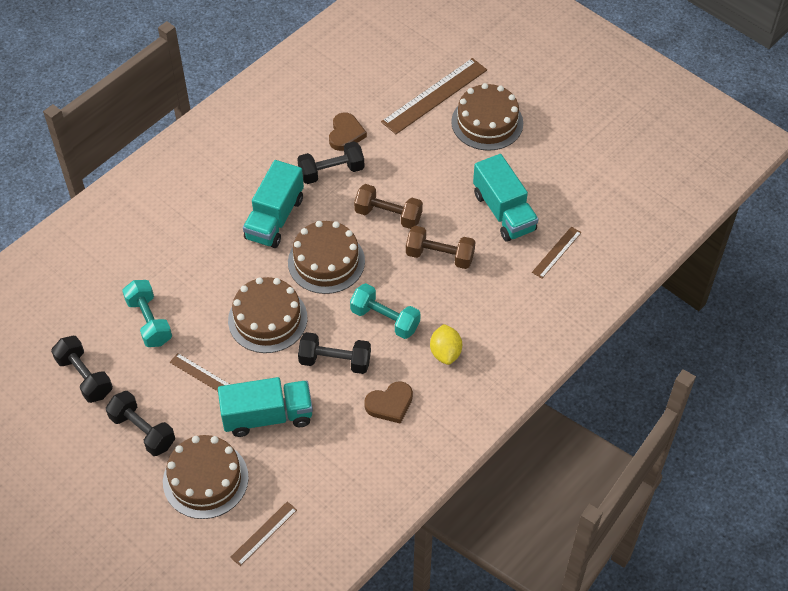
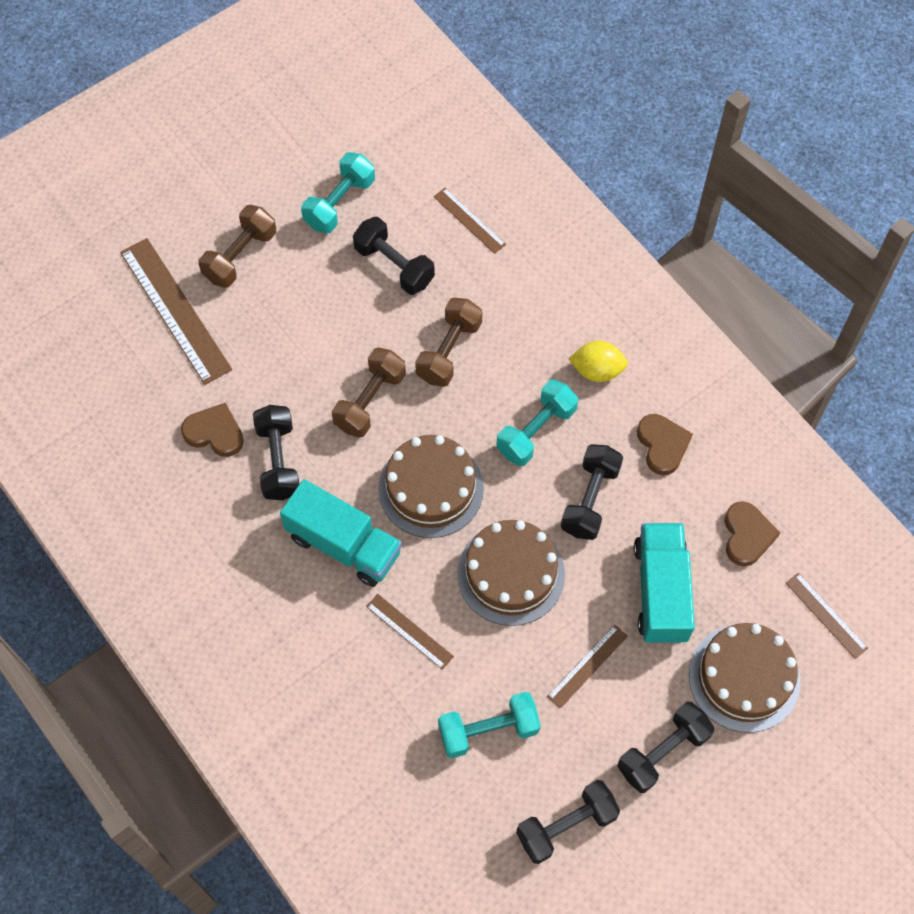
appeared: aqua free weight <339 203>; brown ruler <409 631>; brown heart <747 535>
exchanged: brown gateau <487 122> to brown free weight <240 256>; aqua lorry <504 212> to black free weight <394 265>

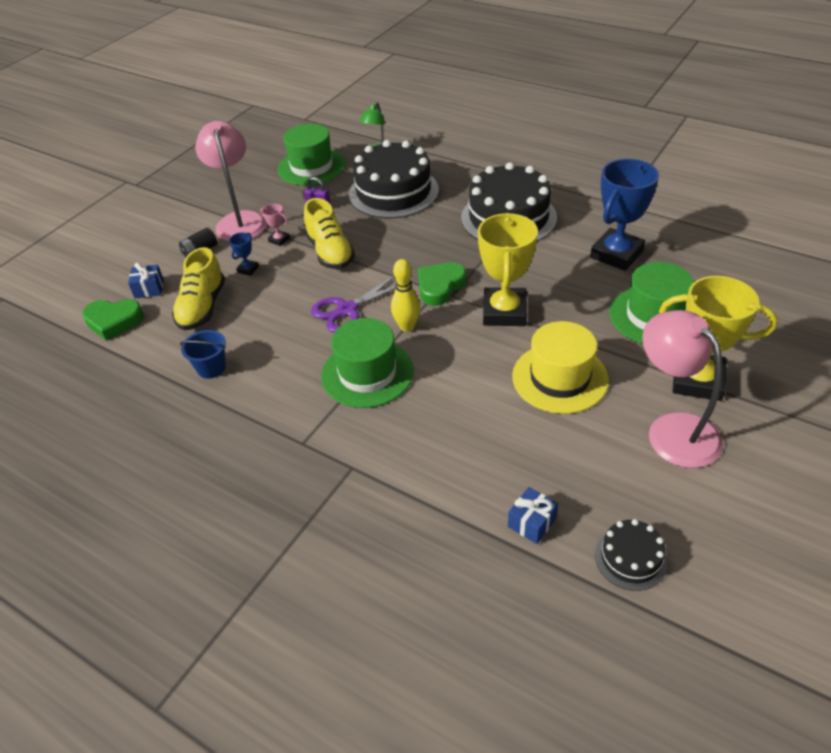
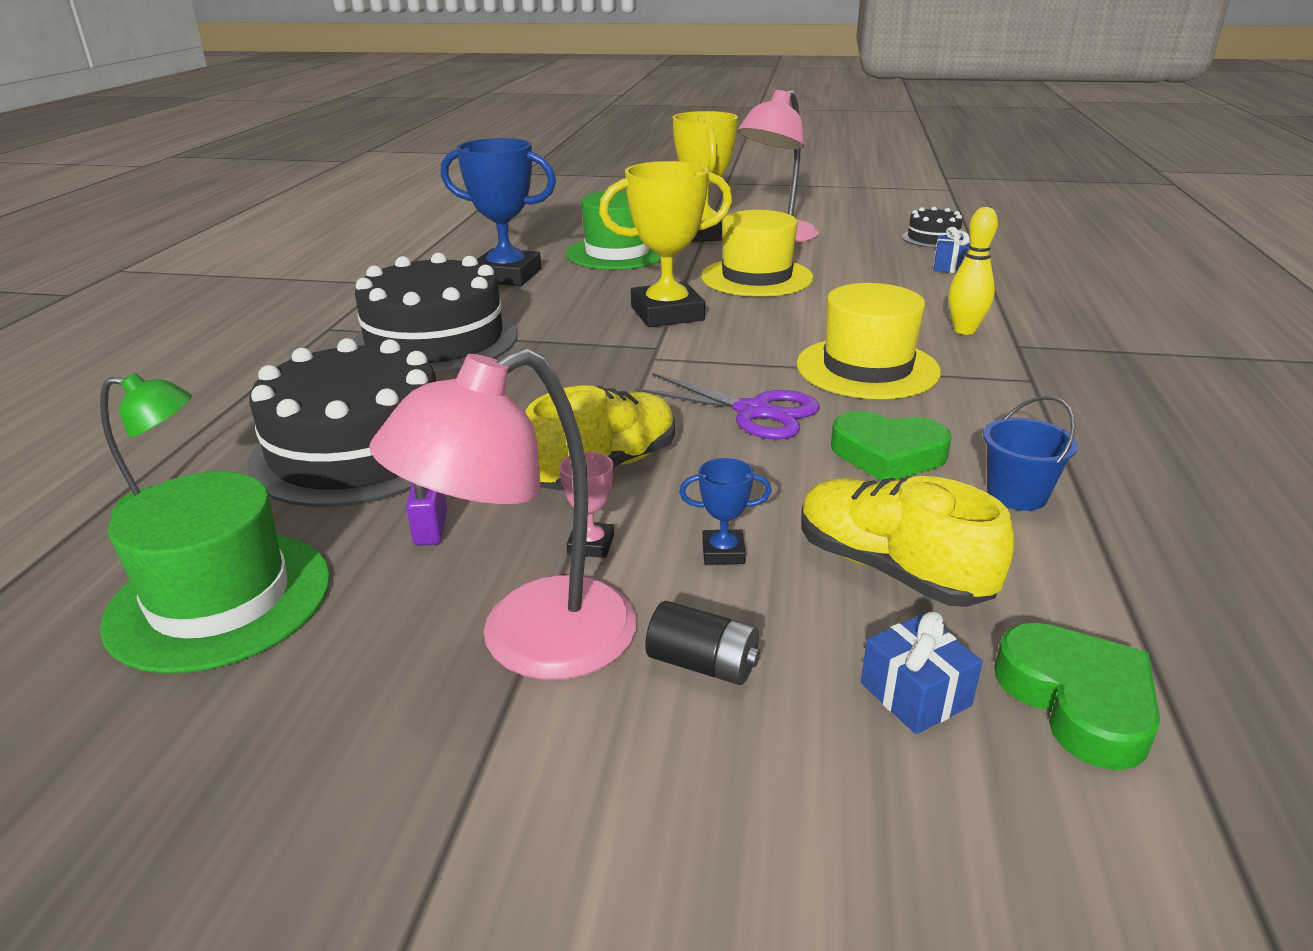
relocated: bright yellow tenpin <407 327> to <964 330>; green heart <440 286> to <887 455>
colour: green top hat <367 373> to bright yellow top hat <867 368>
spun: bright yellow lace-up shoe <202 307> = <890 569> 120 degrees counterclockwise

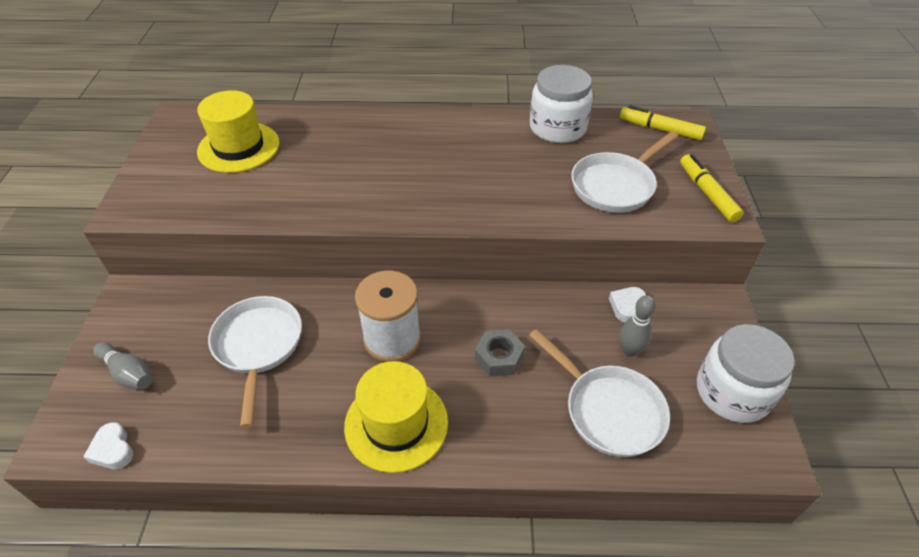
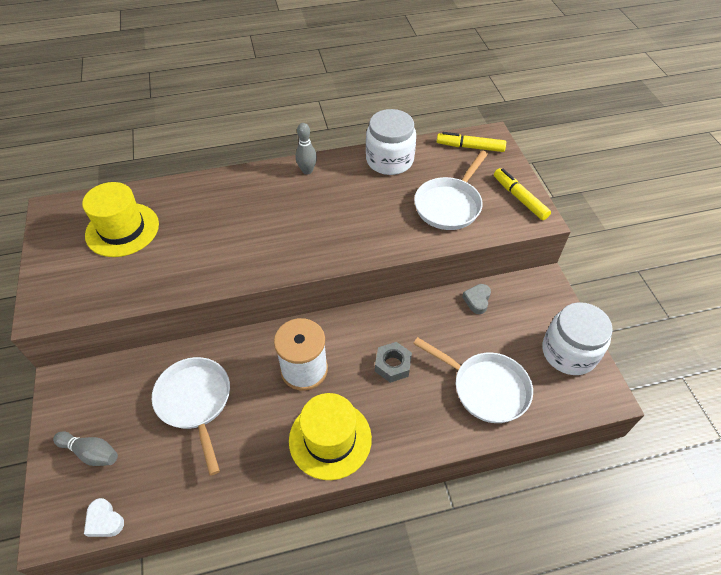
relocated: grey tenpin <629 350> to <307 171>
colour: pure white heart <626 306> to grey heart <477 300>

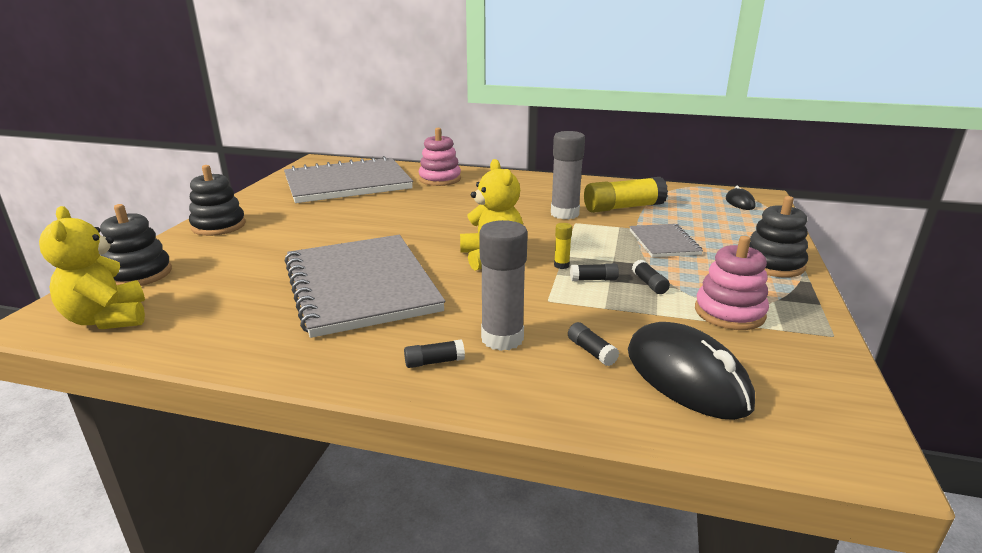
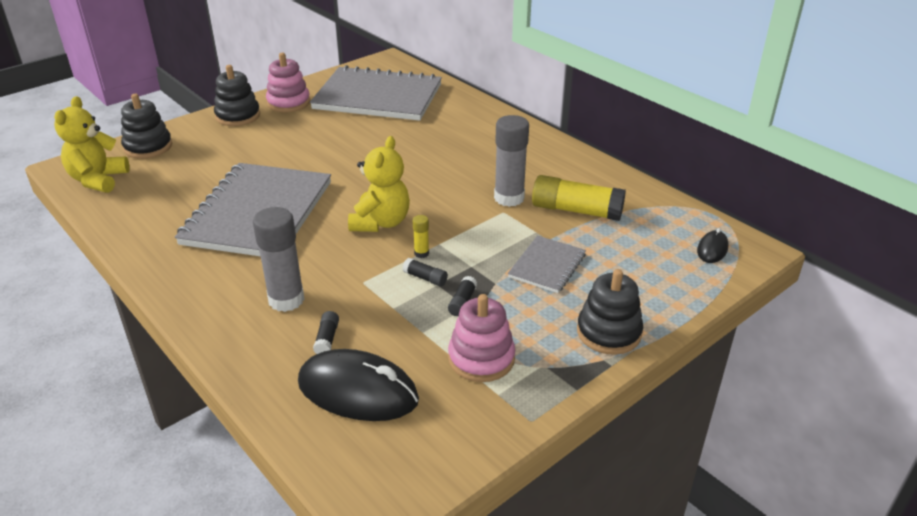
missing: black glue <434 362>
relocated: rose-pink stacking rings <440 179> to <288 103>
spun: black computer mouse <686 377> = <358 391> 75 degrees counterclockwise

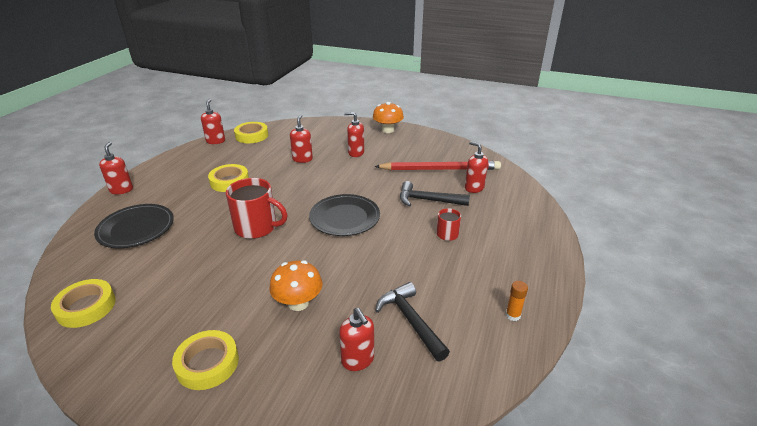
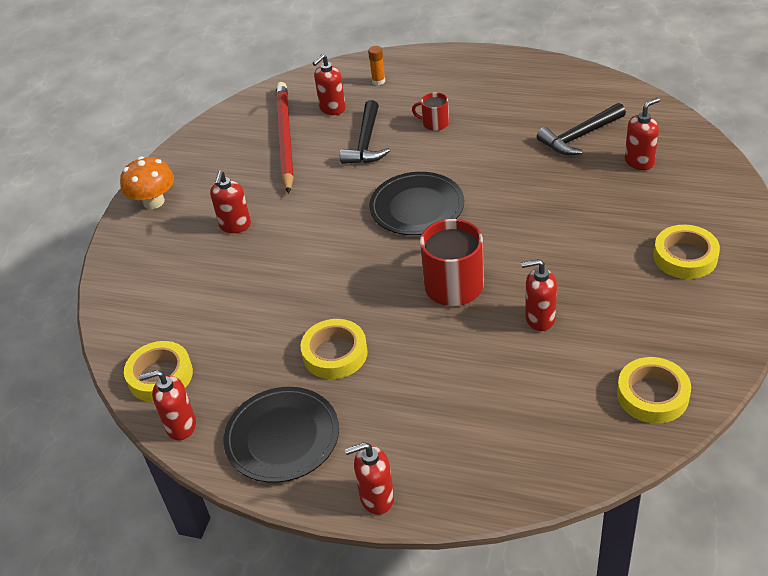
missing: bright orange fungus <298 303>
relocated: black plate <136 228> to <282 437>; red soap dispenser <302 159> to <539 318>; bright orange glue <513 315> to <378 81>

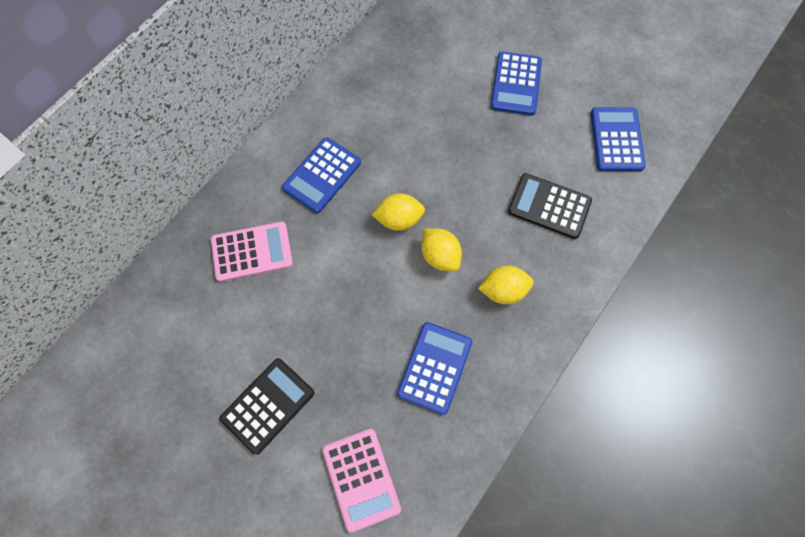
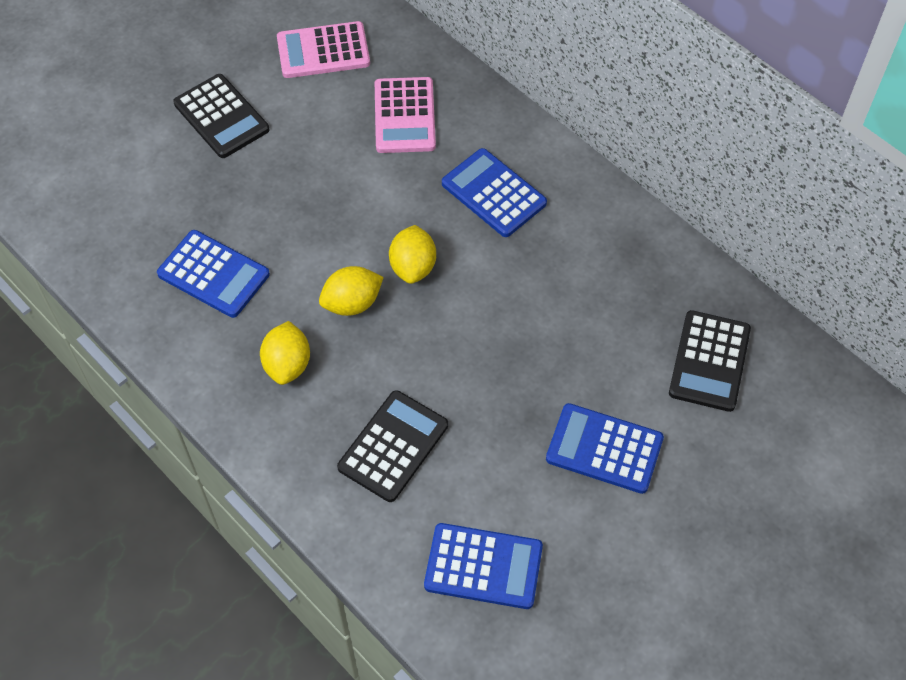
appeared: black pocket calculator <709 361>
relocated: rose-pink pocket calculator <361 479> to <323 51>

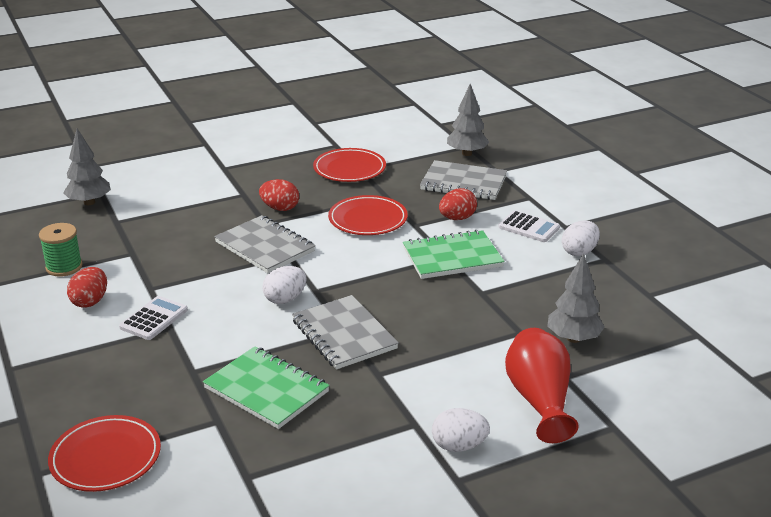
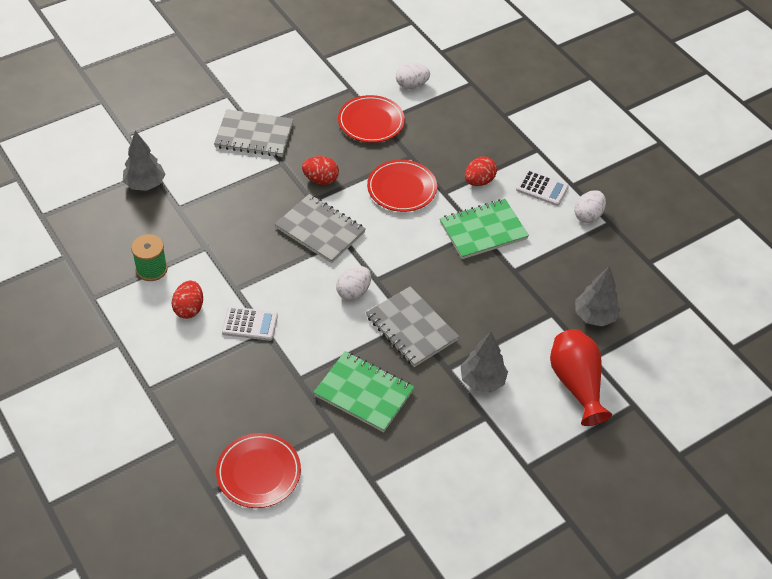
relocated: grey notebook <463 183> to <254 135>; pure white egg <459 446> to <411 85>; grey fir tree <466 153> to <482 381>
spun: pure white pocket calculator <154 319> = <250 324> 75 degrees clockwise

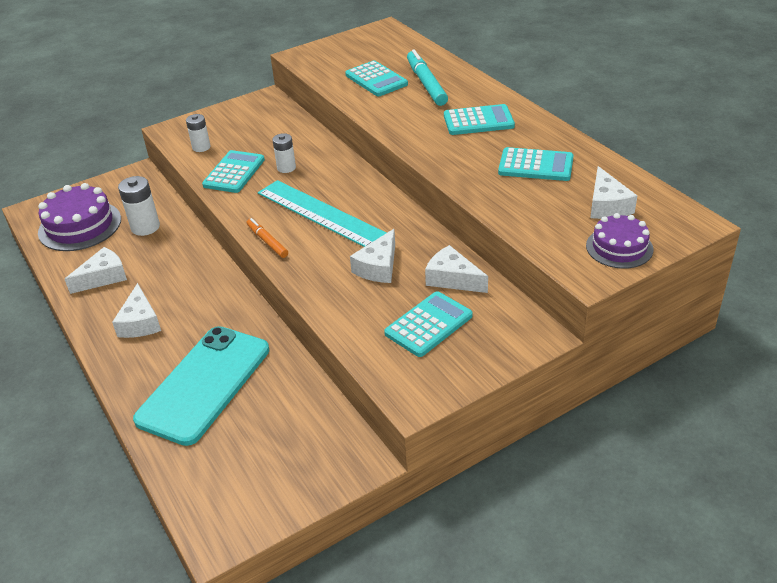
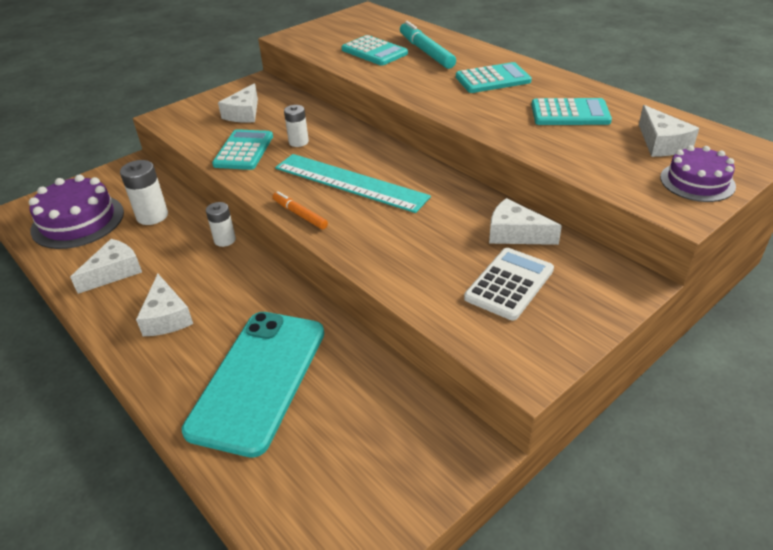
relocated: pure white power cell <201 147> to <225 240>; pure white cheese <378 267> to <244 113>
colour: aqua pocket calculator <428 325> to pure white pocket calculator <509 284>

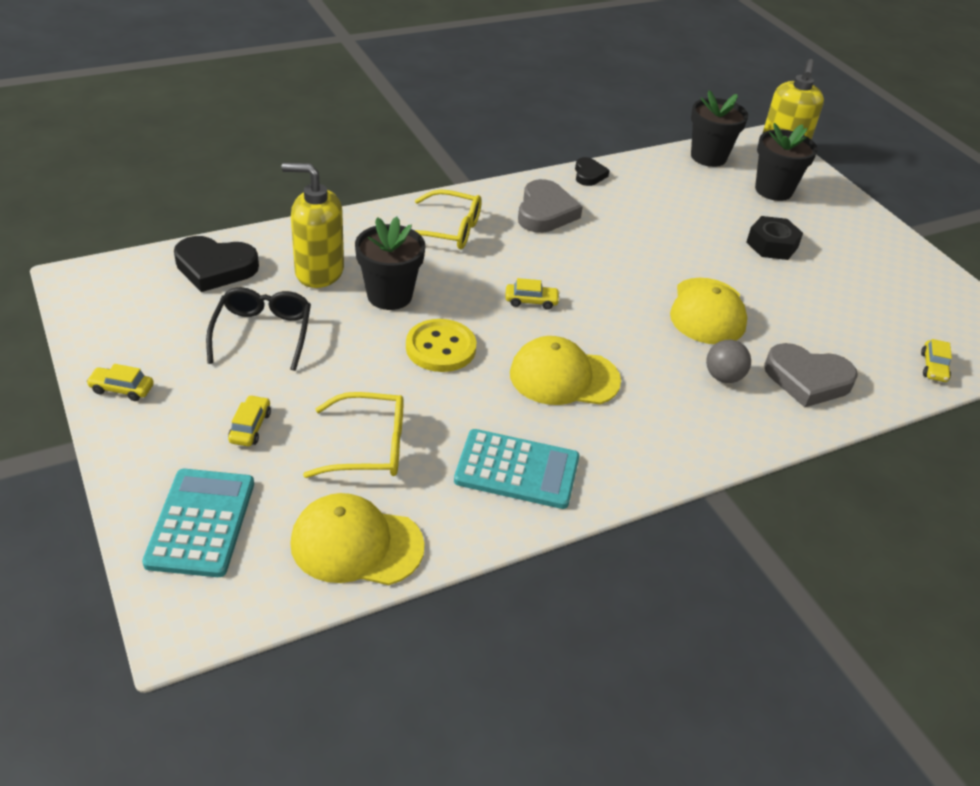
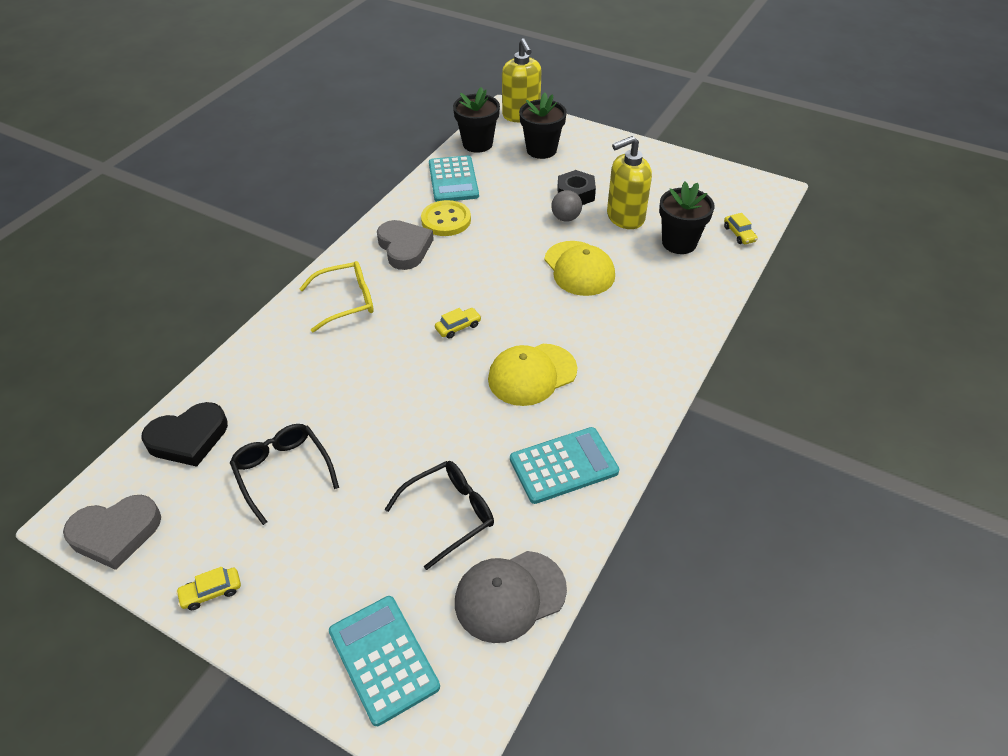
missing: bright yellow automobile <250 427>; black heart <589 175>
appeared: aqua pocket calculator <453 180>
relocated: bright yellow soap dispenser <319 272> to <625 217>; black flower pot <389 295> to <679 243>; bright yellow button <440 348> to <446 220>; grey play ball <723 377> to <566 218>; grey heart <807 379> to <115 533>
colour: bright yellow peaked cap <356 544> to grey peaked cap <510 596>; bright yellow eyeglasses <370 447> to black eyeglasses <450 514>

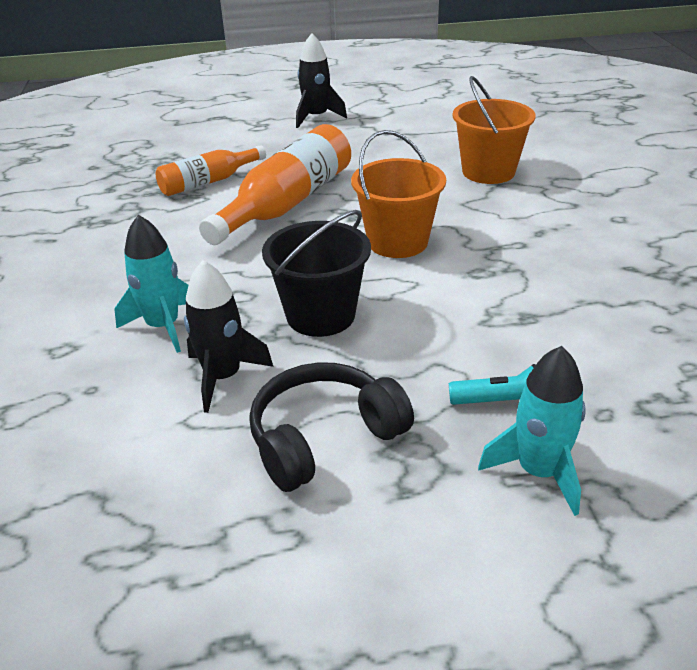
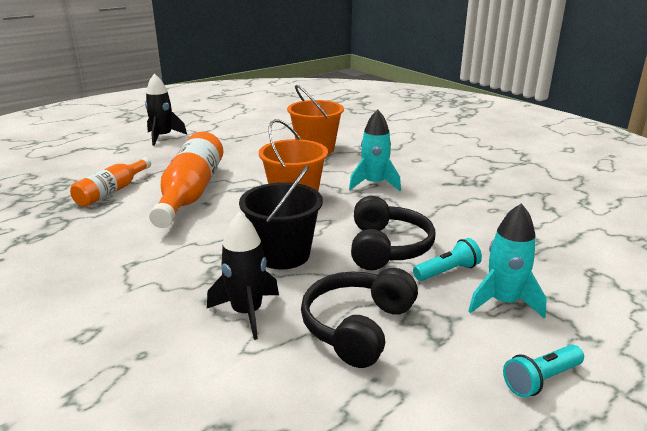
appeared: black headphones <387 247>; aqua flashlight <541 380>
relocated: aqua toy rocket <163 326> to <374 184>

